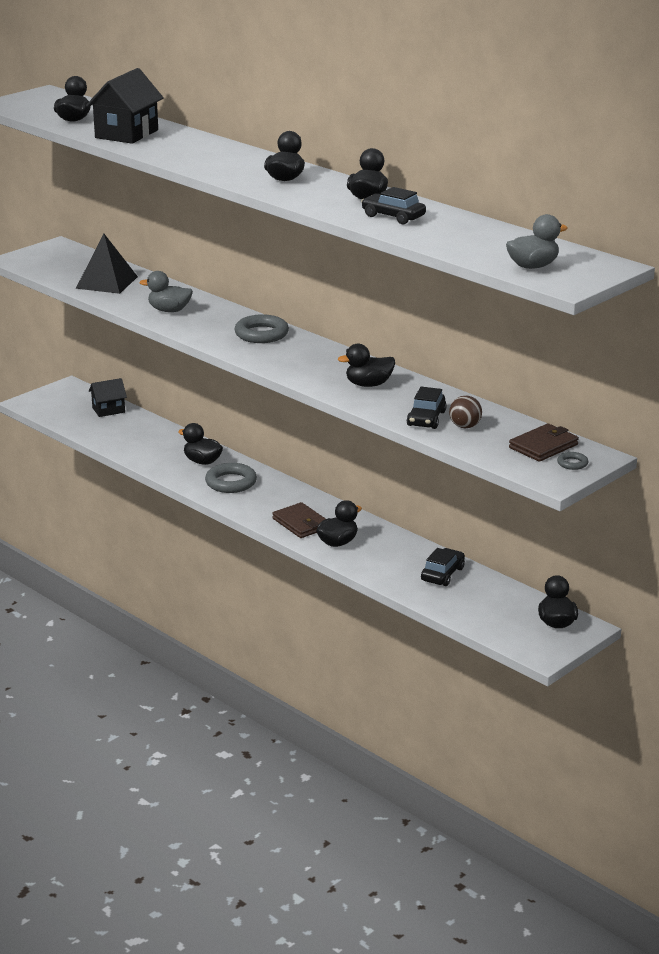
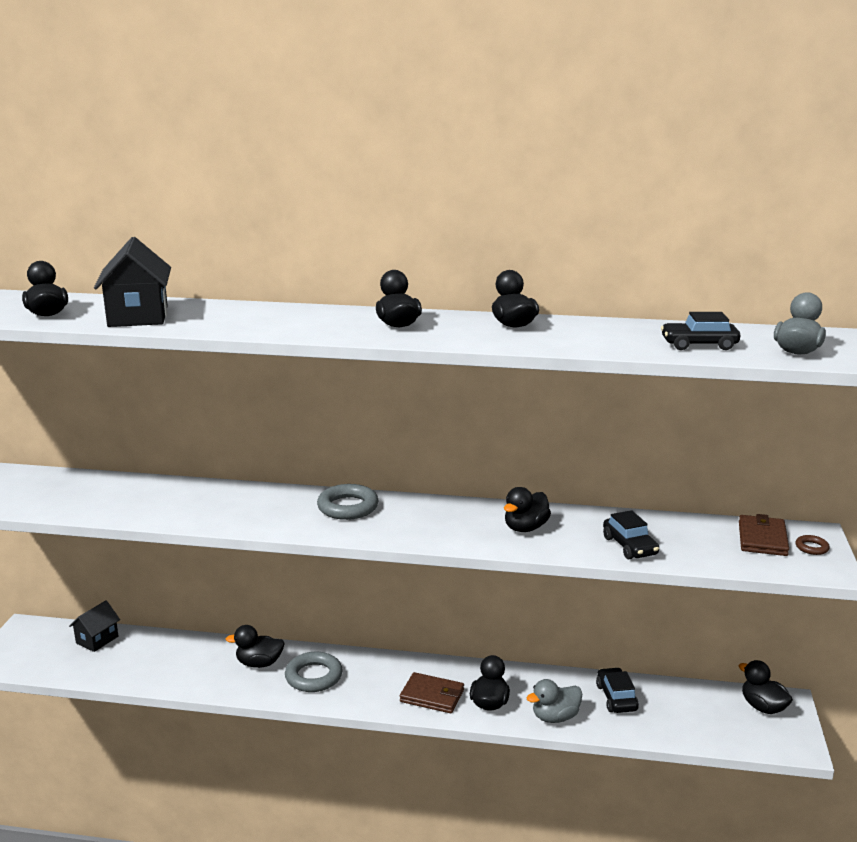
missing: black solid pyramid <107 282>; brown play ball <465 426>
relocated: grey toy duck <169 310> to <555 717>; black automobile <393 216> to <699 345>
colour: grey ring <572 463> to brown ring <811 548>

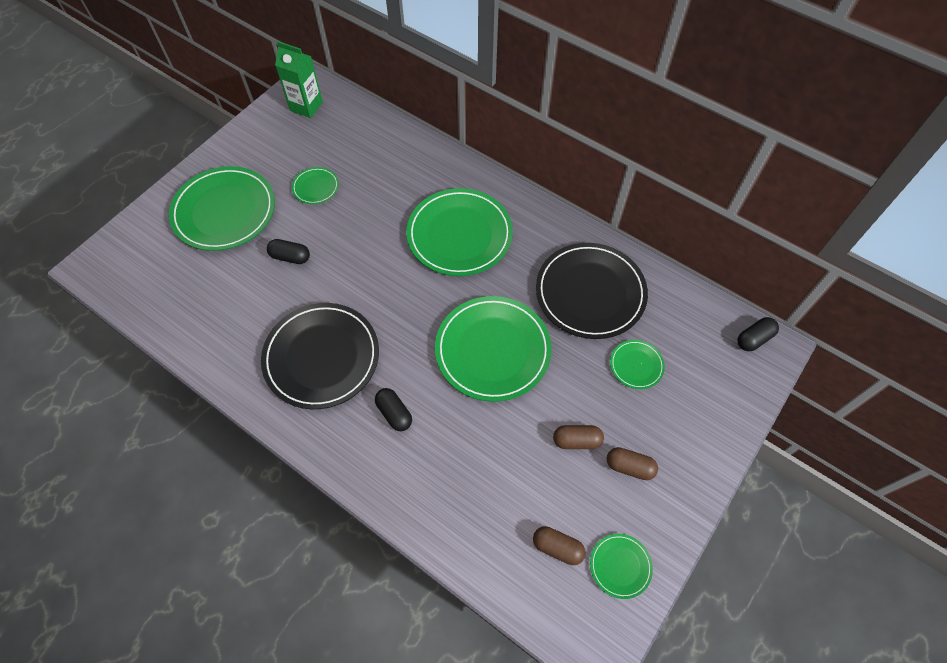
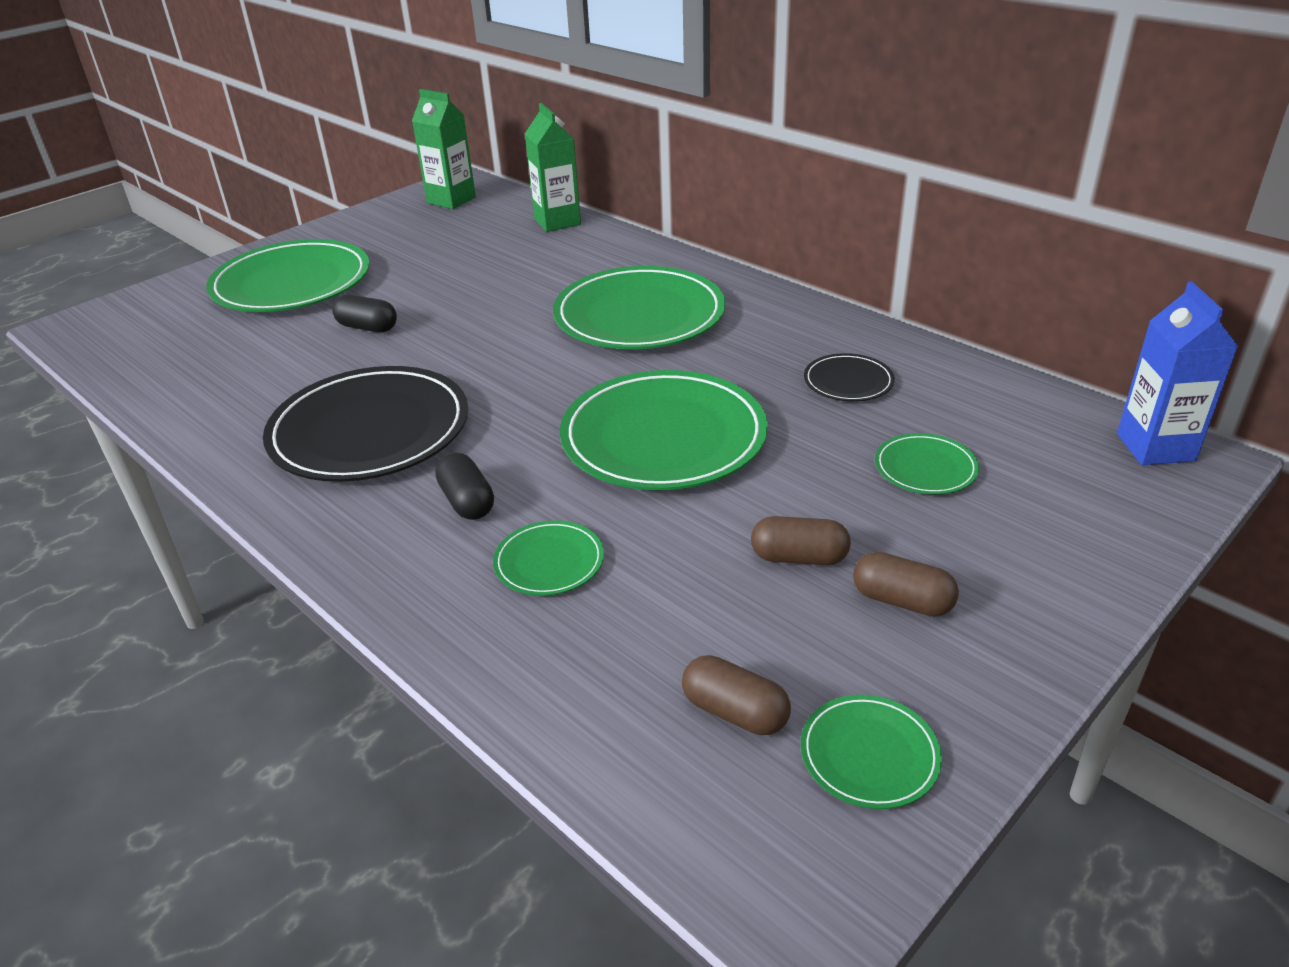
appeared: green milk carton <557 222>
relocated: green plate <315 187> to <549 562>
exchanged: black pill <754 339> to cobalt milk carton <1155 447>
size: black plate <590 293> = <848 382> x0.46

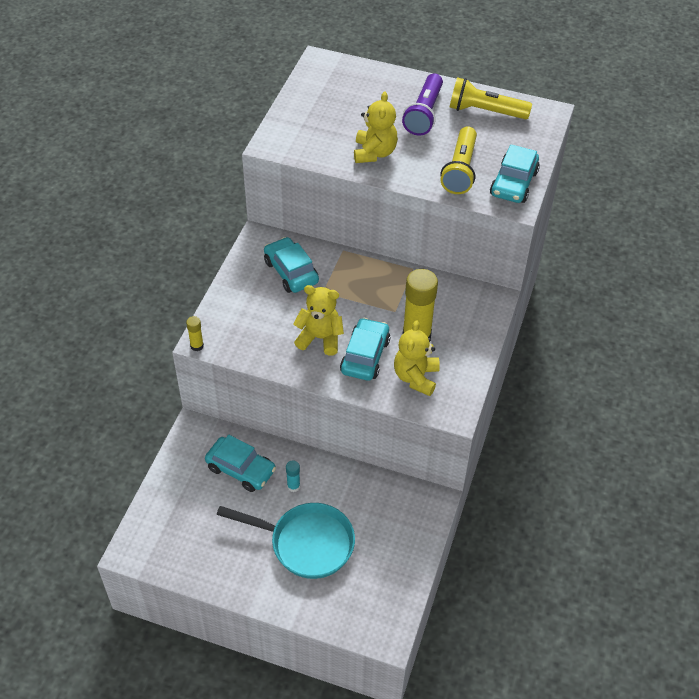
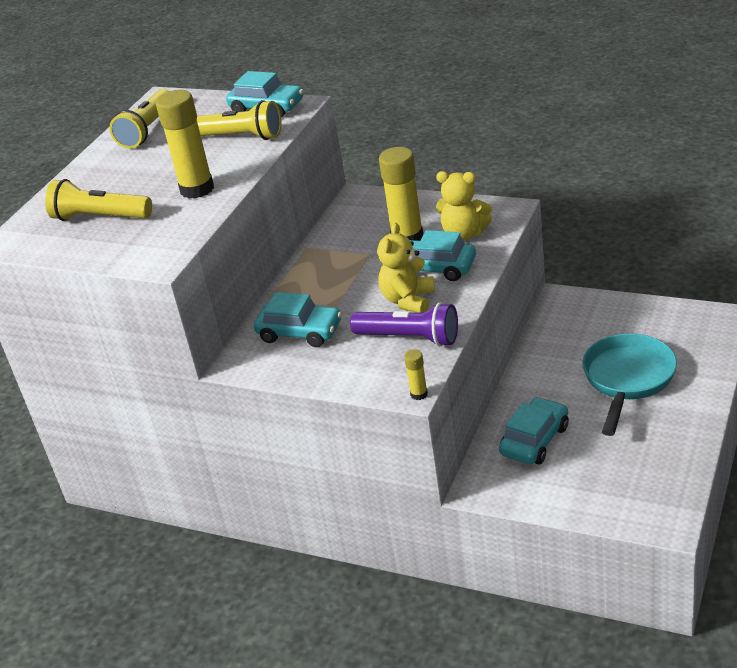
missing: aqua glue <293 486>
appeared: bright yellow flashlight <100 217>
relocated: violet flashlight <424 114> to <409 338>
exchanged: bright yellow stuffed bear <374 153> to bright yellow glue <197 189>
spun: aqua automobile <291 272> = <300 332> 135 degrees counterclockwise

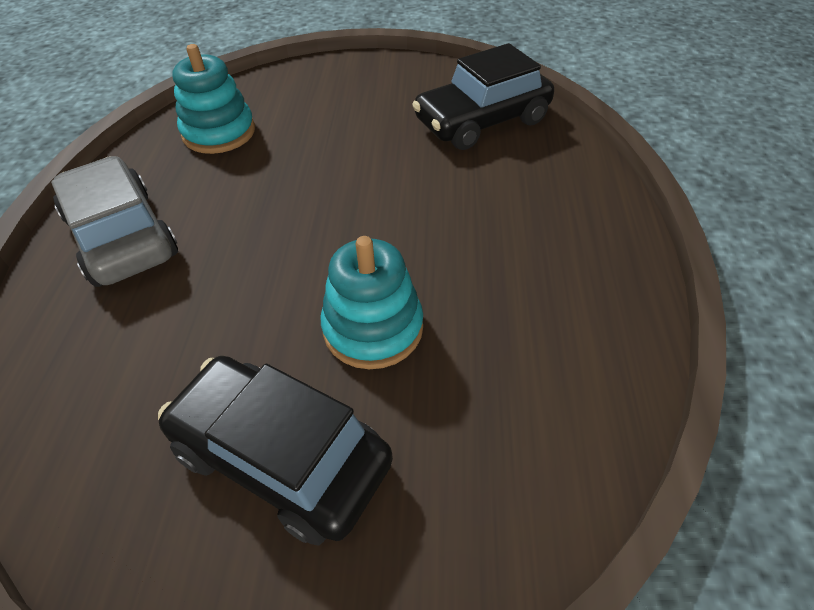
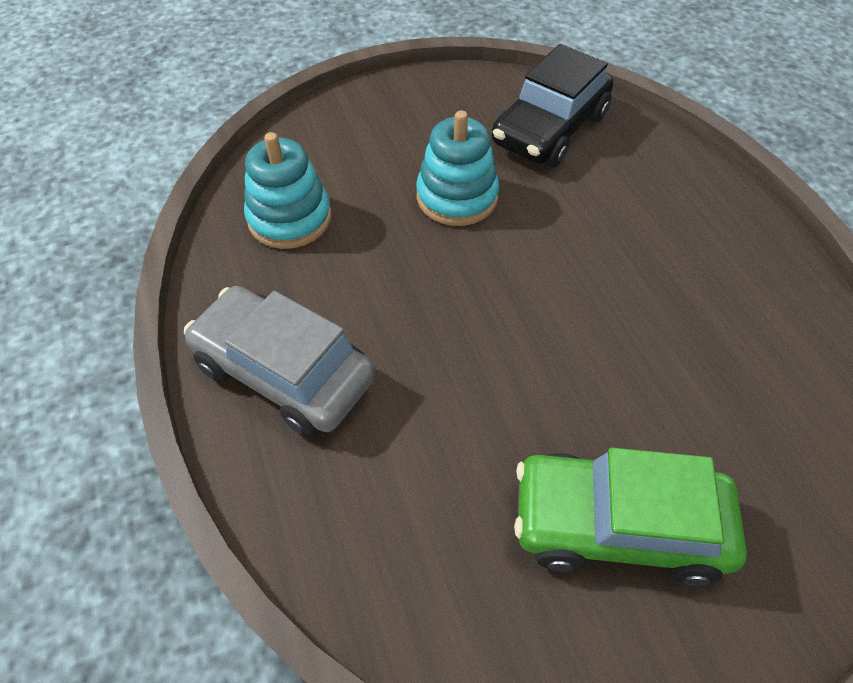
relocated: aqua stacking rings <373 328> to <457 197>
colour: black automobile <281 457> to green automobile <618 525>

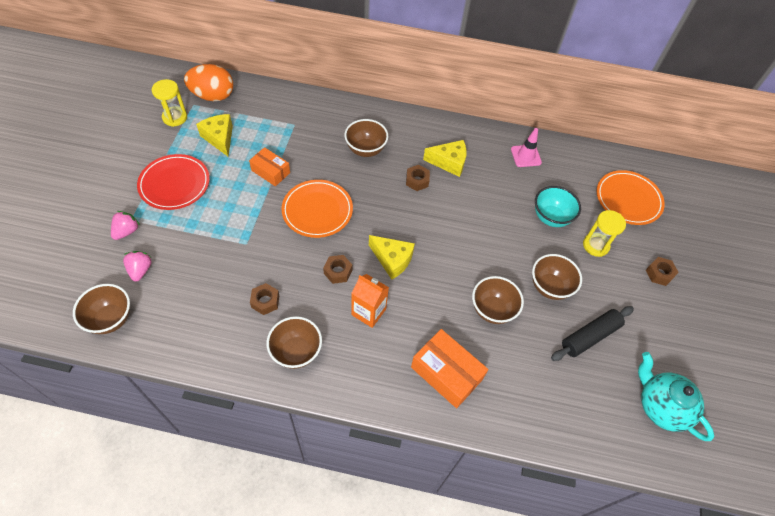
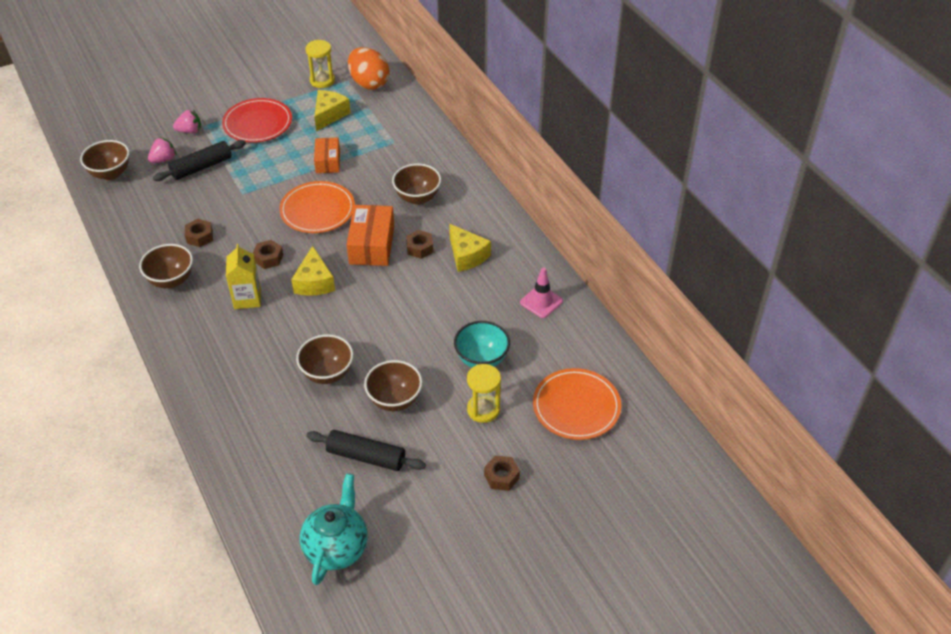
appeared: black rolling pin <201 167>
relocated: bright orange package <446 373> to <371 245>
colour: bright orange milk carton <368 312> to bright yellow milk carton <247 298>

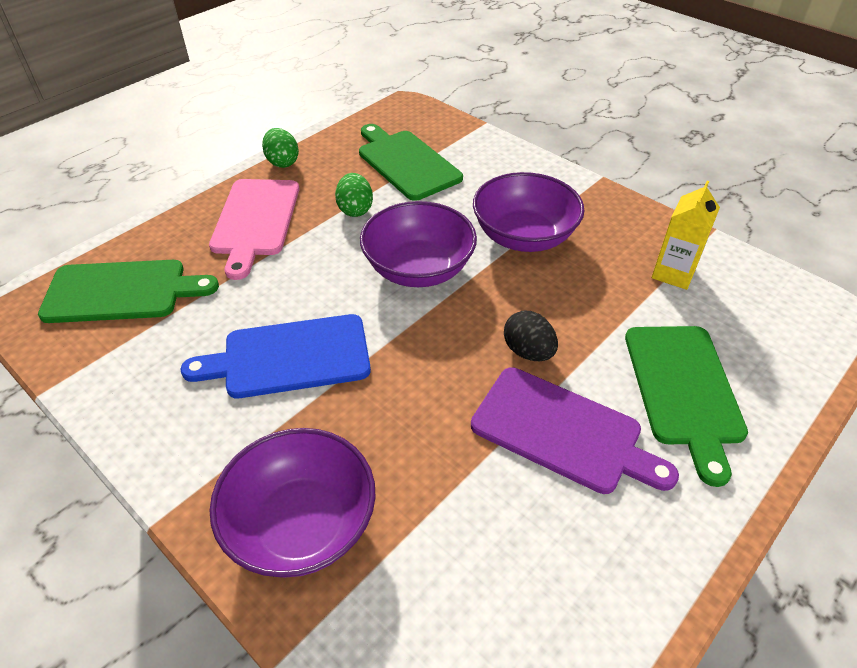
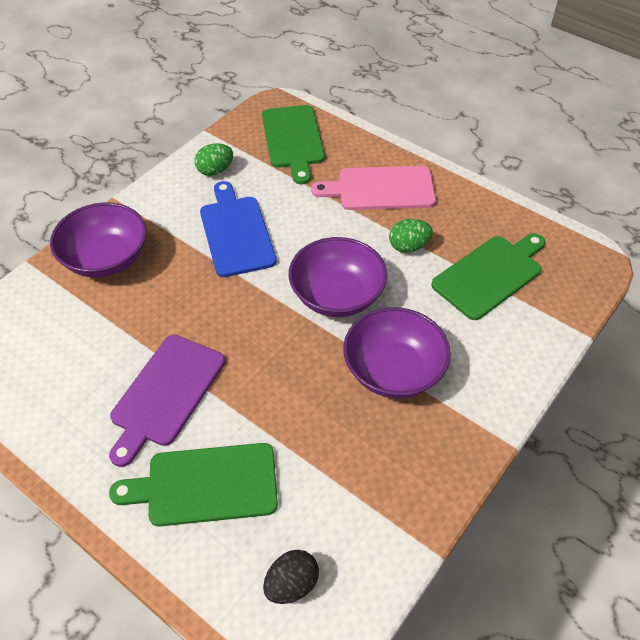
missing: bright yellow milk carton <673 273>
relocated: green egg <282 162> to <215 170>; black egg <528 351> to <291 584>

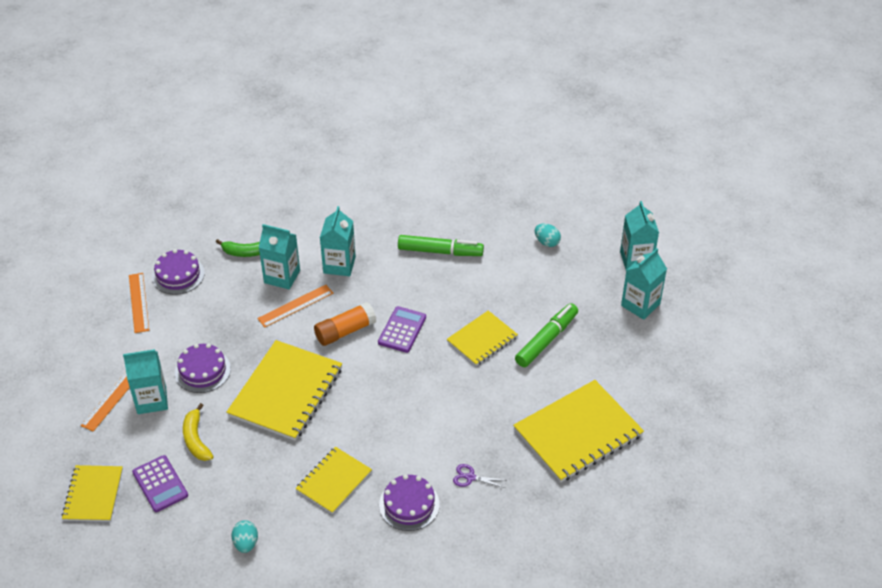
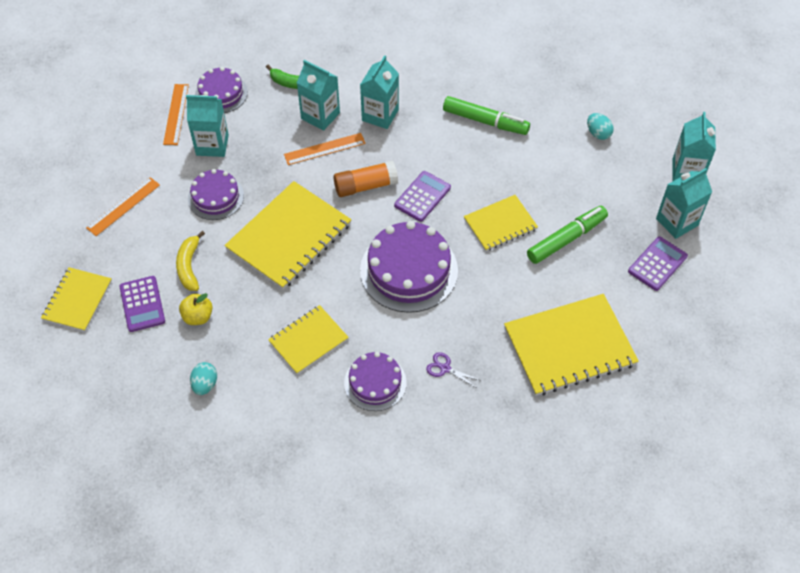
appeared: bright yellow toy apple <198 317>; violet gateau <409 270>; violet pocket calculator <657 264>
relocated: aqua milk carton <151 400> to <212 145>

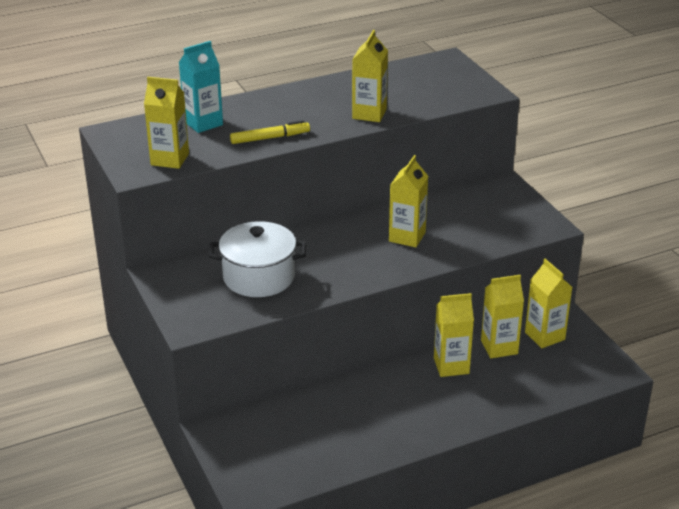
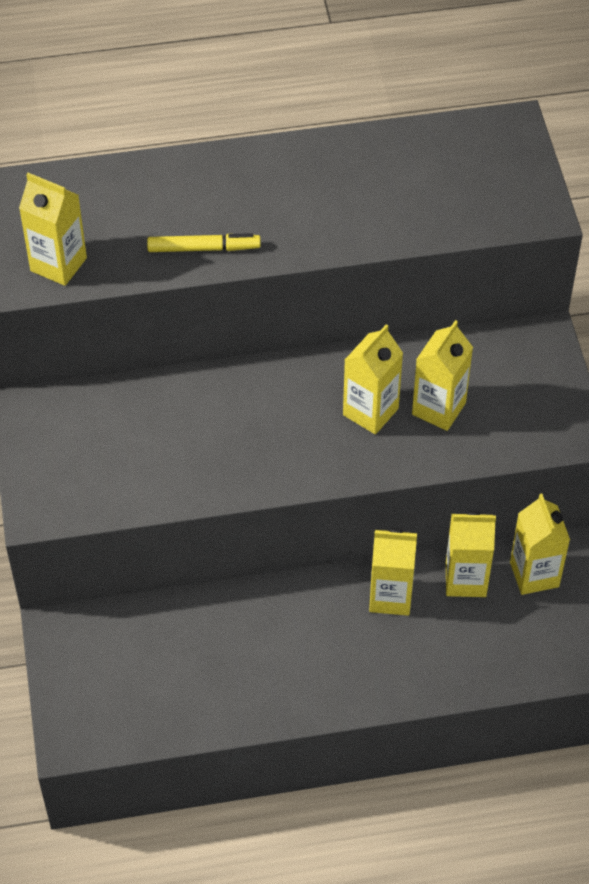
missing: aqua milk carton <203 123>; pure white stockpot <259 277>
relocated: bright yellow milk carton <369 114> to <438 408>

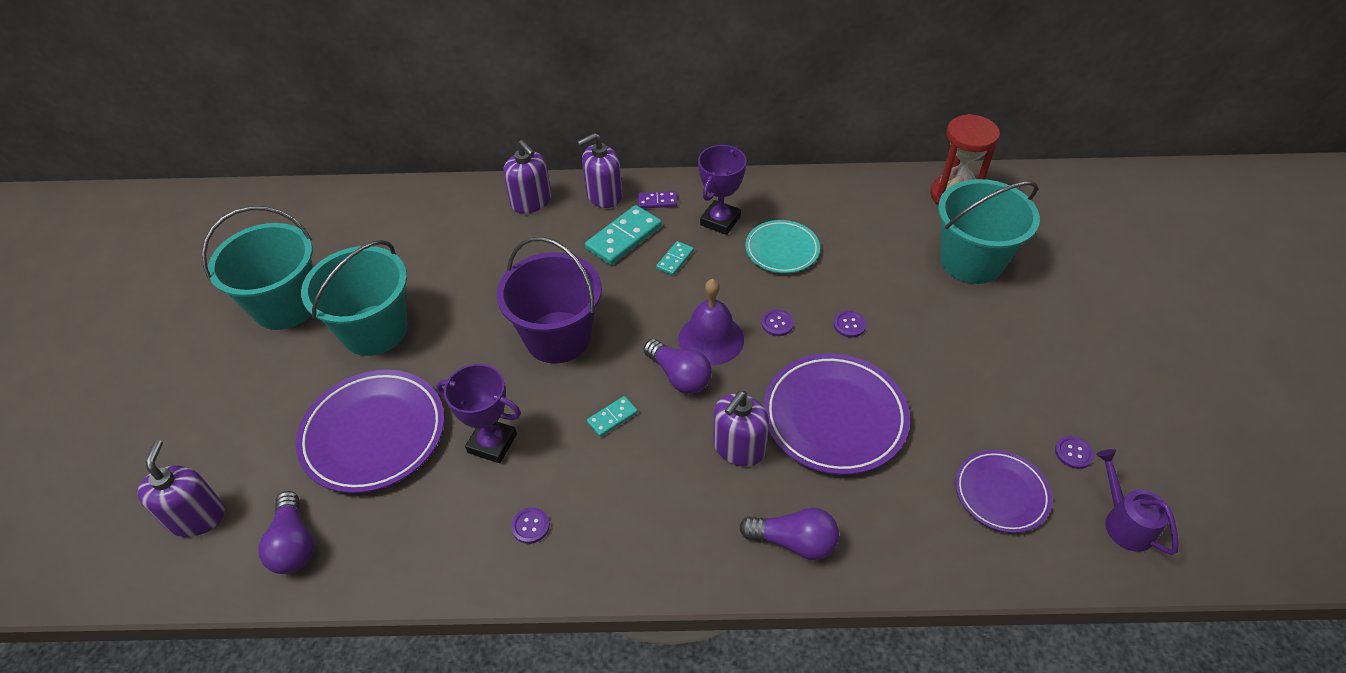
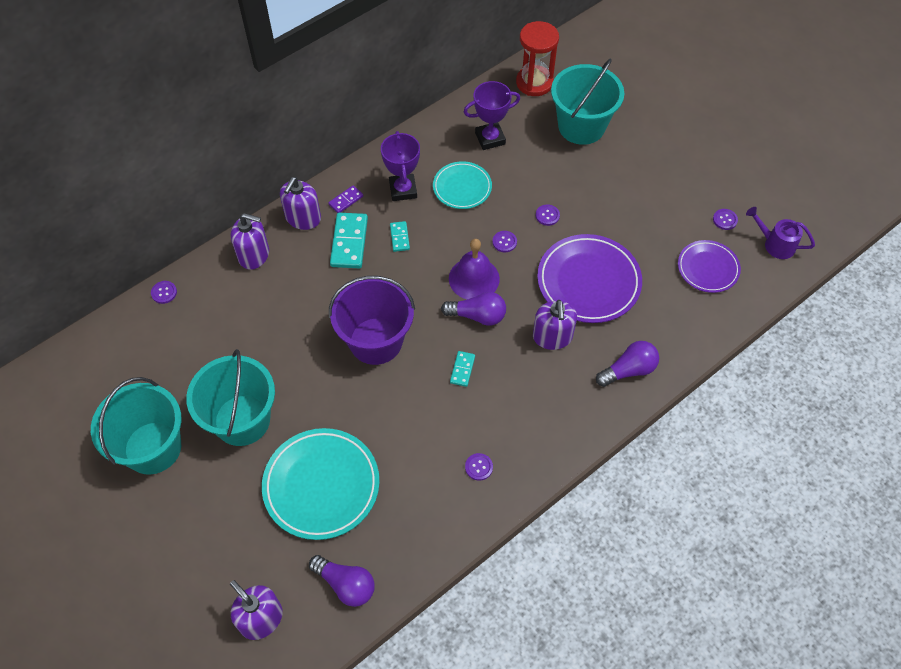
appeared: violet button <164 293>
relocated: violet trophy <492 443> to <490 138>
colour: violet plate <374 434> to aqua plate <321 485>

